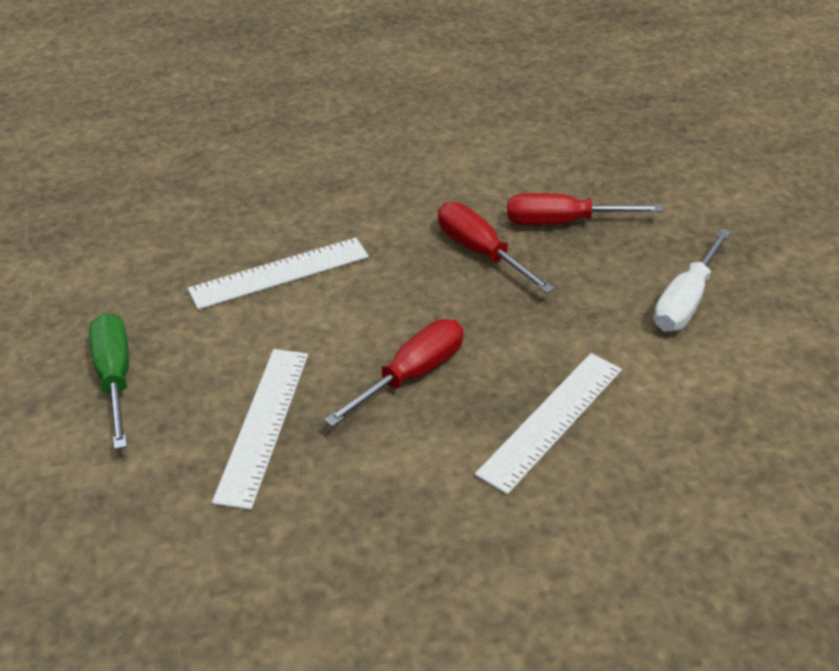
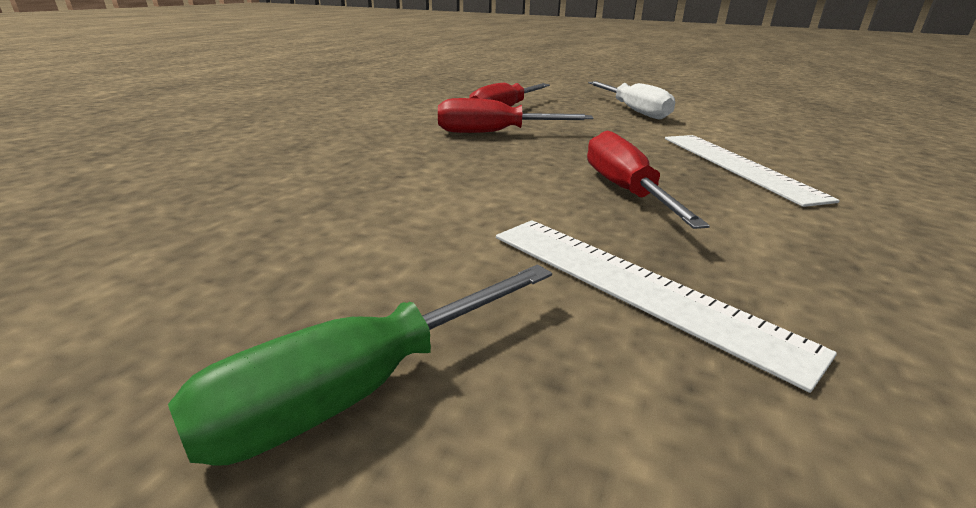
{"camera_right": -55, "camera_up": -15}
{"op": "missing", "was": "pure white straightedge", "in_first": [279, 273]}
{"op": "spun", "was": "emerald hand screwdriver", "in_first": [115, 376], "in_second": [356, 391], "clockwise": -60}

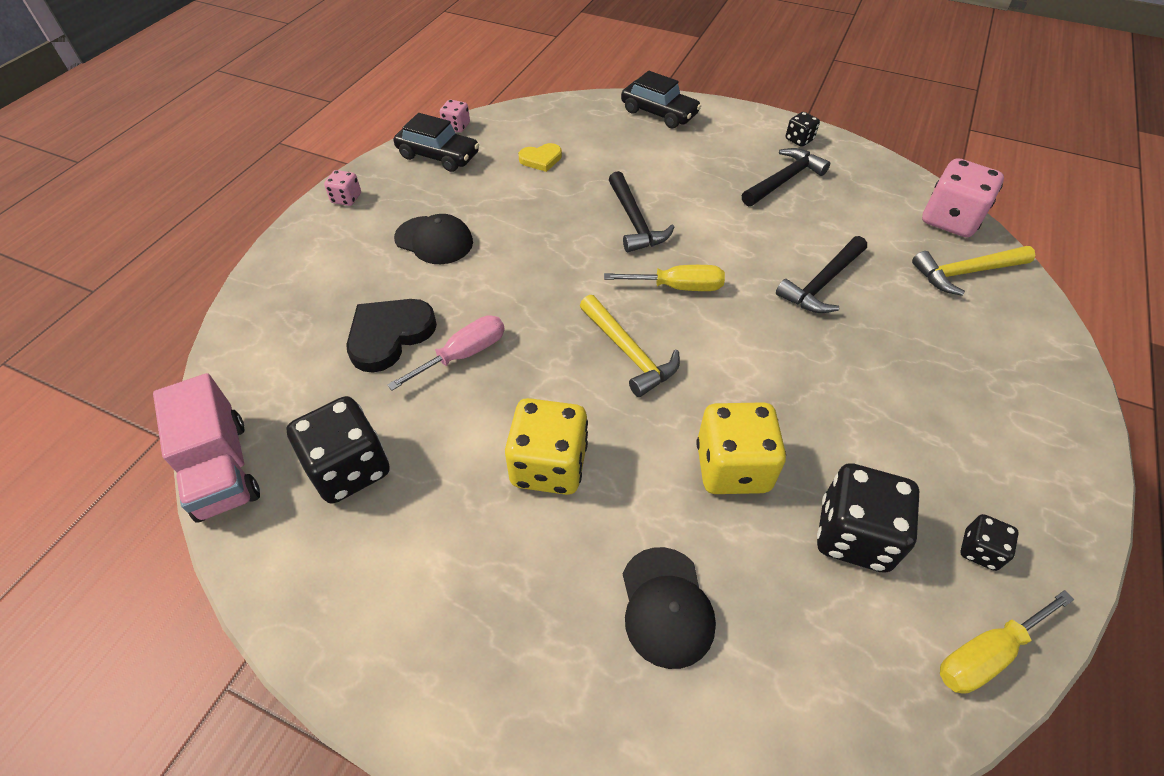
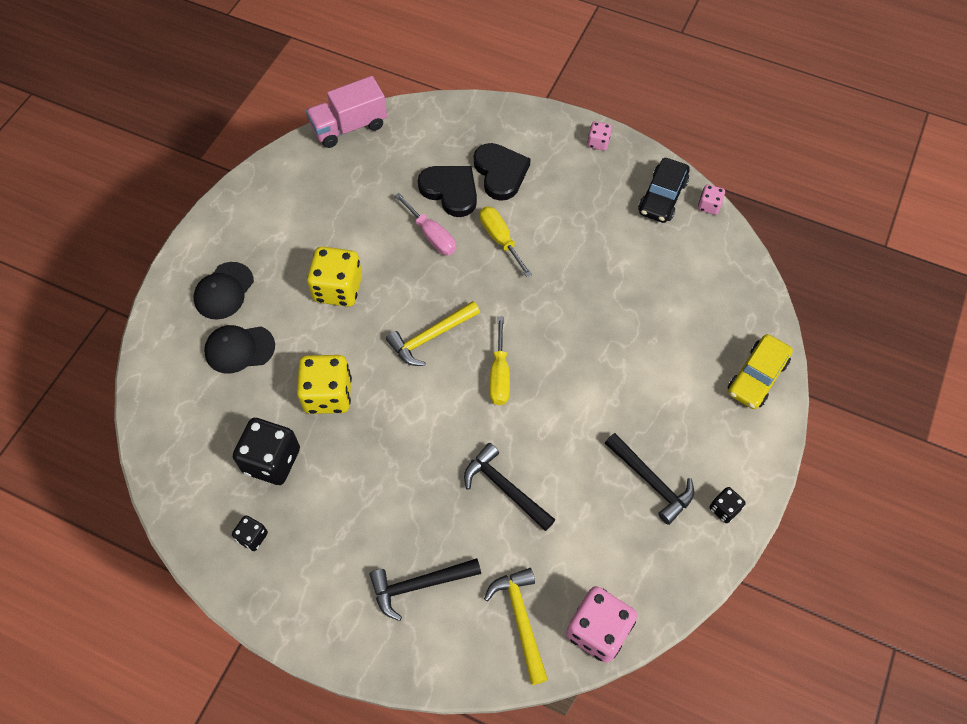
{"camera_right": 90, "camera_up": 10}
{"op": "colour", "was": "ebony automobile", "now": "bright yellow automobile", "in_first": [659, 113], "in_second": [757, 377]}
{"op": "missing", "was": "bright yellow heart shape", "in_first": [541, 159]}
{"op": "relocated", "was": "ebony carpenter's hammer", "in_first": [634, 221], "in_second": [419, 585]}
{"op": "relocated", "was": "ebony cap", "in_first": [434, 240], "in_second": [224, 291]}
{"op": "missing", "was": "ebony game die", "in_first": [349, 468]}
{"op": "relocated", "was": "bright yellow hand screwdriver", "in_first": [985, 654], "in_second": [500, 239]}
{"op": "appeared", "now": "ebony heart shape", "in_second": [500, 173]}

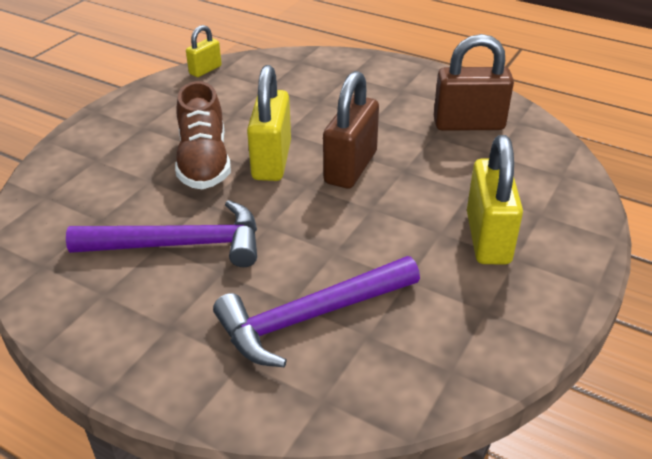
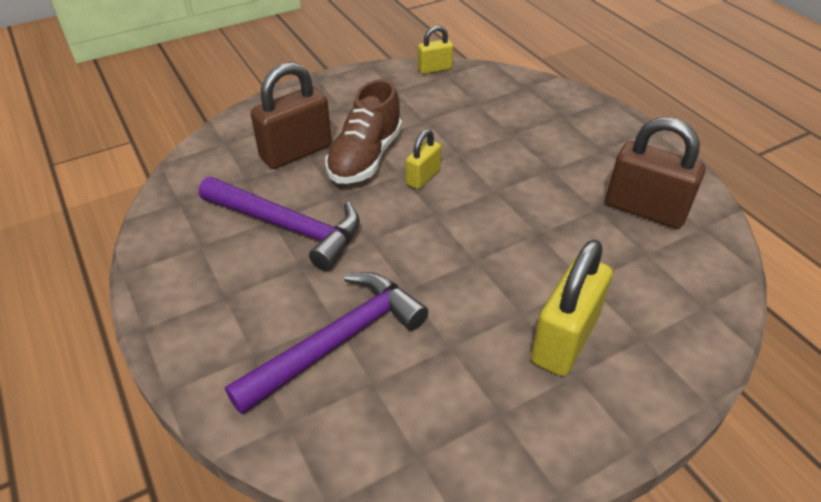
{"camera_right": 30, "camera_up": 5}
{"op": "size", "was": "bright yellow padlock", "in_first": [271, 160], "in_second": [423, 177], "ratio": 0.55}
{"op": "relocated", "was": "brown padlock", "in_first": [350, 167], "in_second": [296, 152]}
{"op": "spun", "was": "purple carpenter's hammer", "in_first": [310, 317], "in_second": [338, 341], "clockwise": 135}

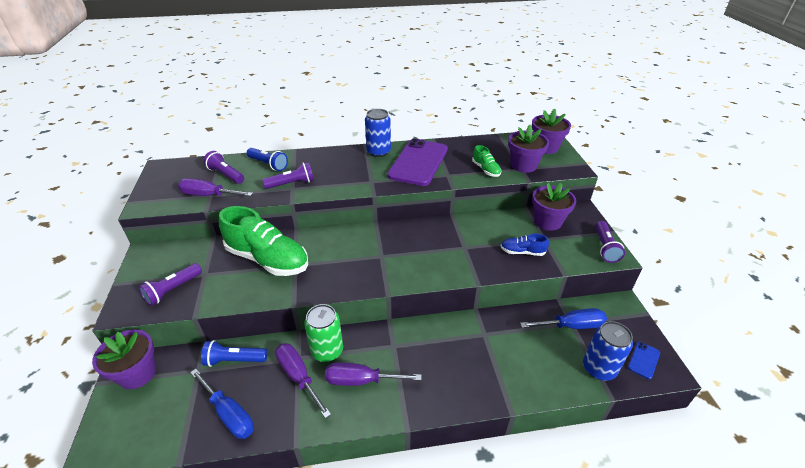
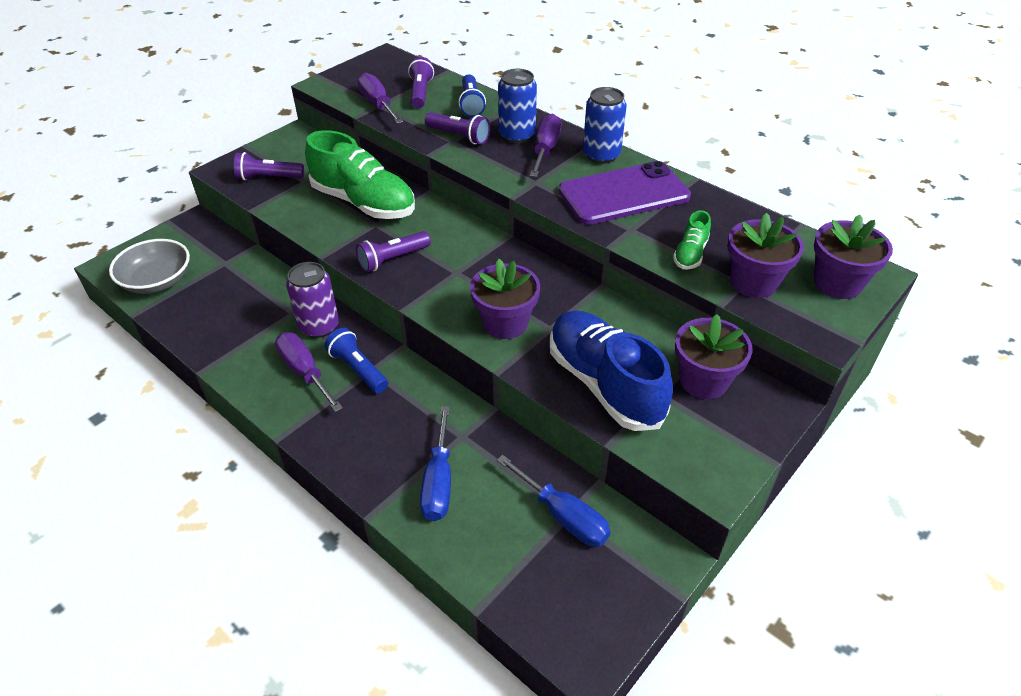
{"camera_right": 50, "camera_up": 5}
{"op": "spun", "was": "emerald shoe", "in_first": [268, 259], "in_second": [364, 203], "clockwise": -45}
{"op": "relocated", "was": "purple torch", "in_first": [605, 247], "in_second": [393, 259]}
{"op": "size", "was": "royal blue shoe", "in_first": [522, 252], "in_second": [604, 384], "ratio": 2.18}
{"op": "colour", "was": "emerald soda can", "now": "purple soda can", "in_first": [327, 351], "in_second": [319, 326]}
{"op": "relocated", "was": "royal blue soda can", "in_first": [599, 368], "in_second": [517, 135]}
{"op": "relocated", "was": "purple potted plant", "in_first": [137, 373], "in_second": [505, 323]}
{"op": "relocated", "was": "royal blue torch", "in_first": [234, 360], "in_second": [358, 369]}
{"op": "missing", "was": "royal blue mobile phone", "in_first": [644, 360]}
{"op": "relocated", "was": "purple hand screwdriver", "in_first": [298, 376], "in_second": [545, 150]}
{"op": "relocated", "was": "royal blue hand screwdriver", "in_first": [229, 414], "in_second": [438, 482]}
{"op": "appeared", "now": "grey serving bowl", "in_second": [157, 281]}

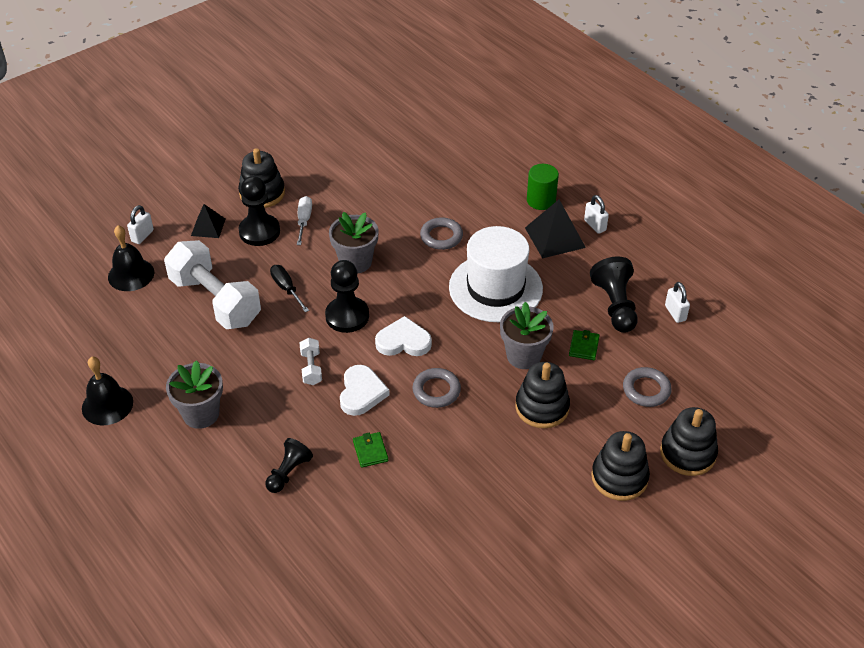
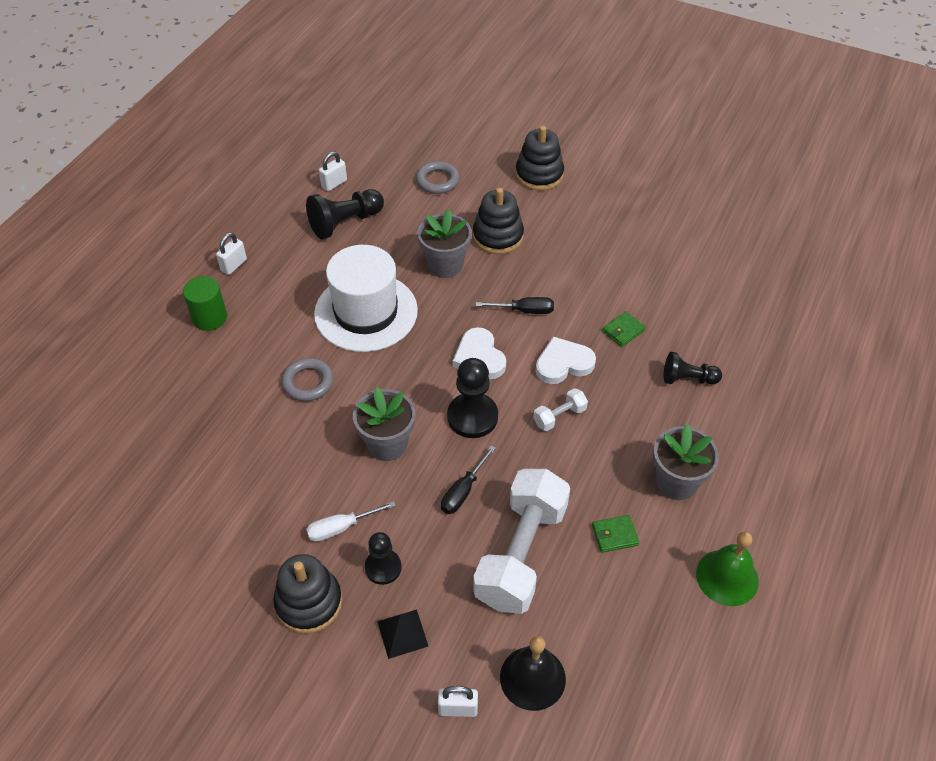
{"camera_right": -115, "camera_up": 5}
{"op": "size", "was": "ebony chess pawn", "in_first": [259, 231], "in_second": [383, 567], "ratio": 0.65}
{"op": "missing", "was": "ebony solid pyramid", "in_first": [554, 237]}
{"op": "relocated", "was": "emerald billfold", "in_first": [584, 346], "in_second": [614, 535]}
{"op": "colour", "was": "ebony bell", "now": "emerald bell", "in_first": [107, 405], "in_second": [727, 577]}
{"op": "exchanged", "was": "grey torus", "now": "ebony hand screwdriver", "in_first": [436, 390], "in_second": [525, 310]}
{"op": "missing", "was": "ebony stacking rings", "in_first": [687, 453]}

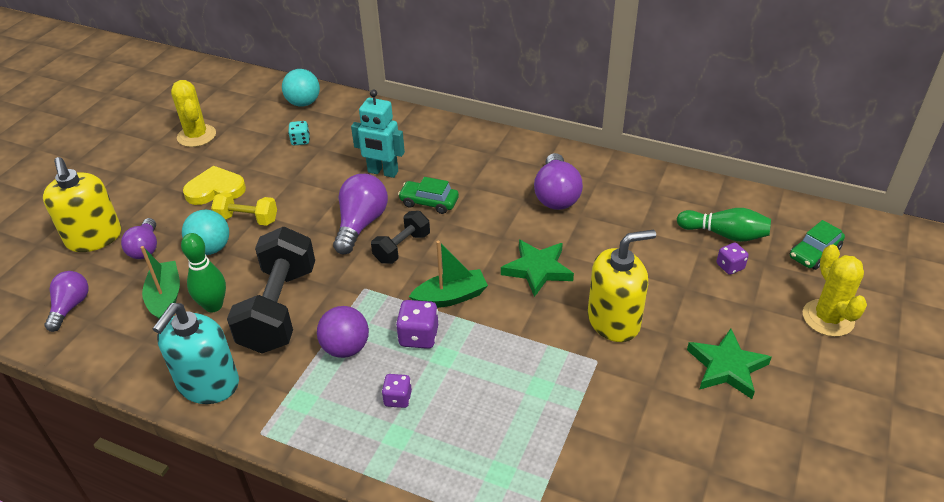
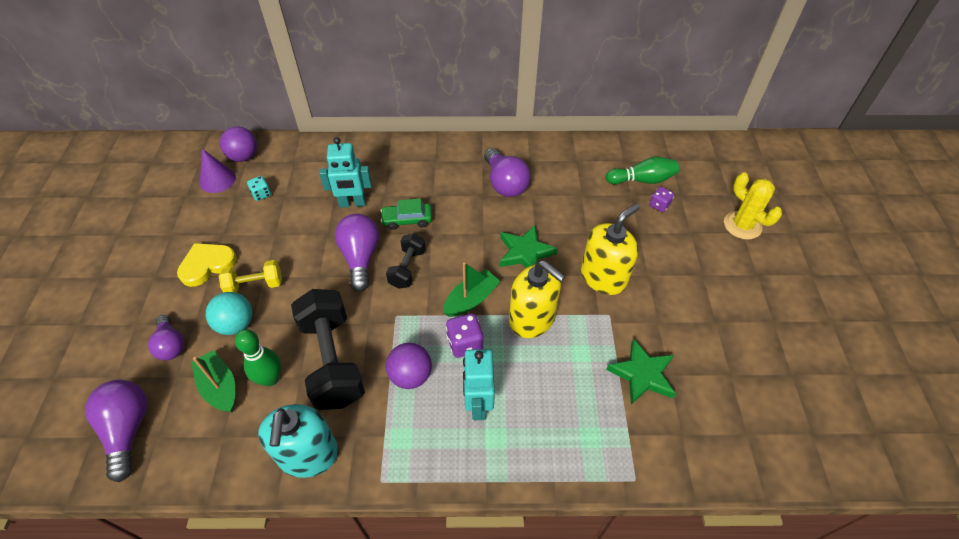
{"camera_right": -25, "camera_up": 10}
{"op": "colour", "was": "teal play ball", "now": "purple play ball", "in_first": [303, 103], "in_second": [244, 157]}
{"op": "missing", "was": "bright yellow saguaro cactus", "in_first": [196, 136]}
{"op": "relocated", "was": "bright yellow soap pump", "in_first": [94, 238], "in_second": [532, 319]}
{"op": "missing", "was": "emerald automobile", "in_first": [814, 253]}
{"op": "size", "was": "purple bulb", "in_first": [70, 307], "in_second": [128, 430], "ratio": 1.52}
{"op": "relocated", "was": "emerald five-pointed star", "in_first": [727, 367], "in_second": [642, 374]}
{"op": "exchanged", "was": "purple game die", "now": "teal robot figure", "in_first": [398, 398], "in_second": [478, 405]}
{"op": "appeared", "now": "purple solid cone", "in_second": [217, 180]}

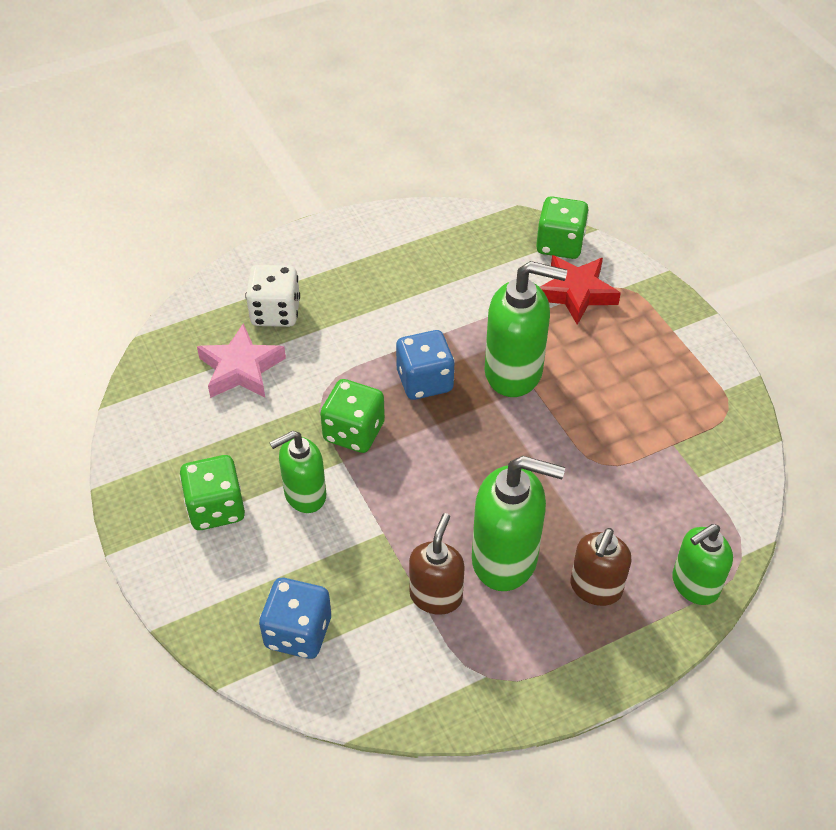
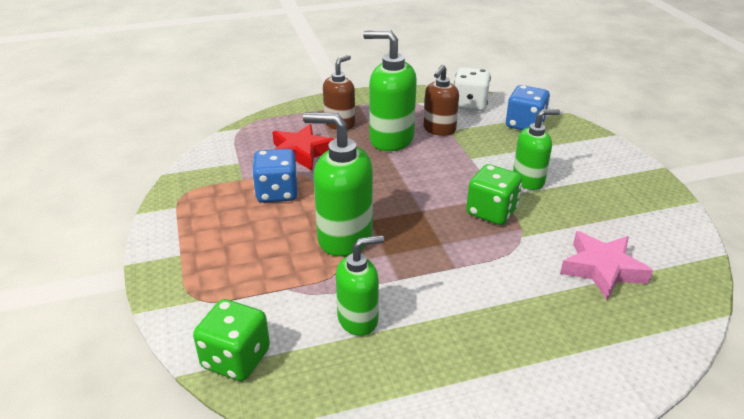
{"camera_right": -170, "camera_up": -15}
{"op": "relocated", "was": "red five-pointed star", "in_first": [576, 293], "in_second": [301, 153]}
{"op": "relocated", "was": "pure white game die", "in_first": [275, 313], "in_second": [469, 104]}
{"op": "relocated", "was": "royal blue game die", "in_first": [424, 381], "in_second": [277, 193]}
{"op": "missing", "was": "emerald game die", "in_first": [216, 508]}
{"op": "relocated", "was": "emerald soap pump", "in_first": [694, 585], "in_second": [358, 319]}

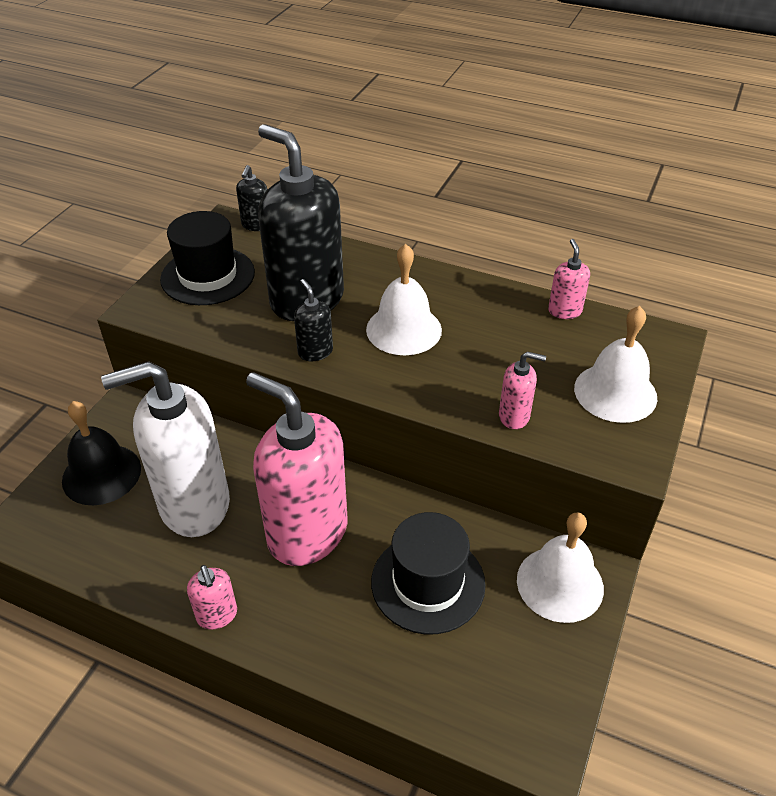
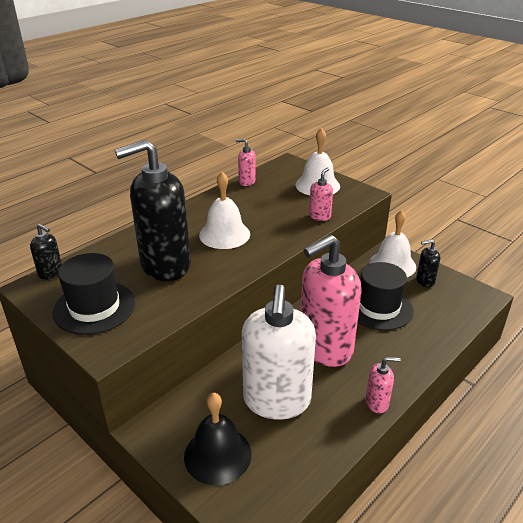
{"camera_right": -70, "camera_up": -10}
{"op": "relocated", "was": "ebony soap pump", "in_first": [315, 352], "in_second": [425, 281]}

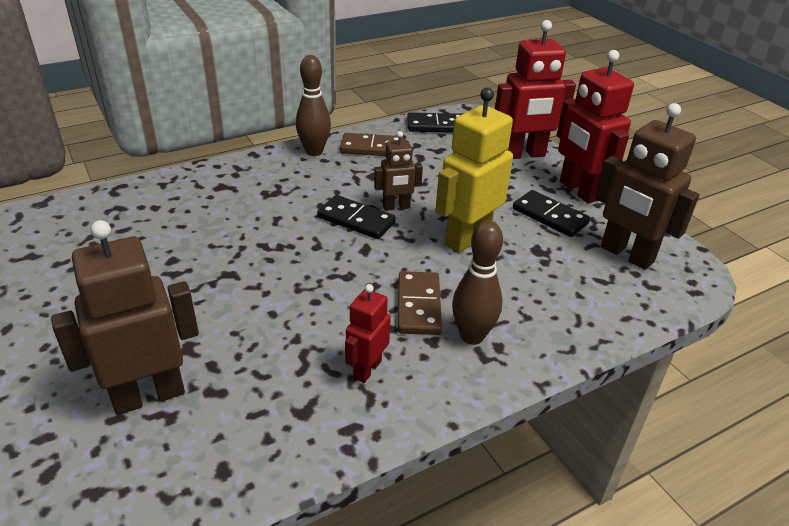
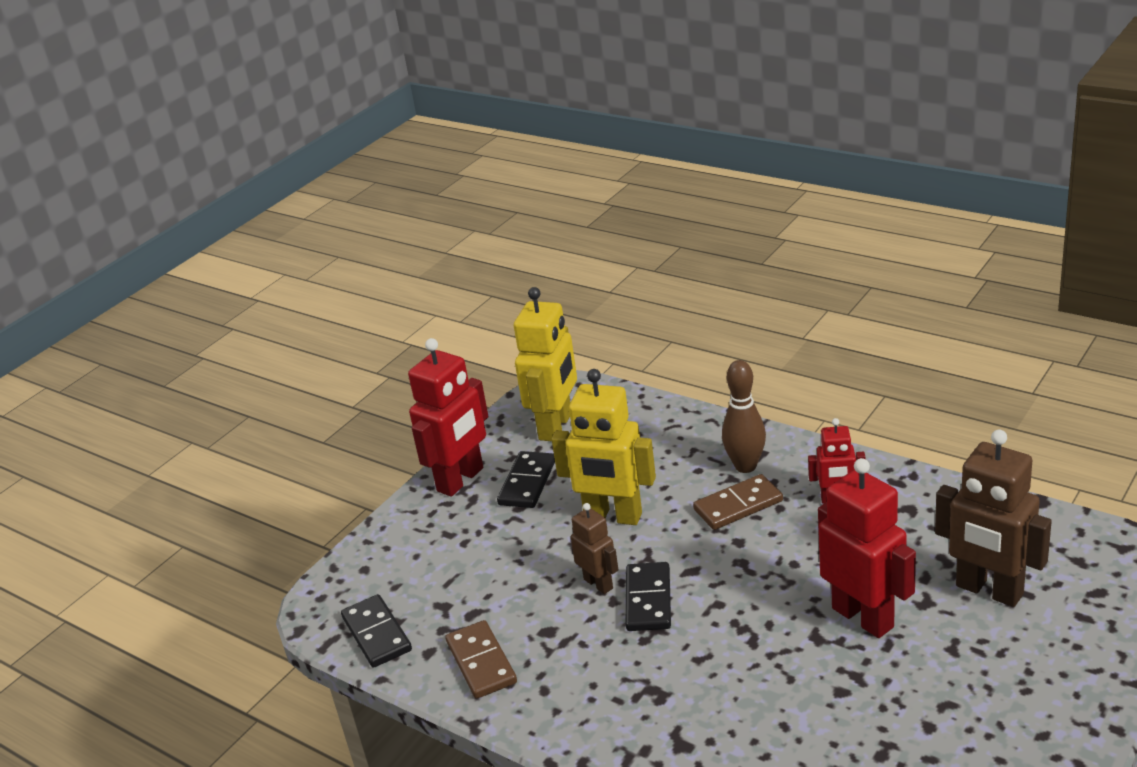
{"camera_right": -110, "camera_up": -5}
{"op": "relocated", "was": "red robot figure", "in_first": [523, 154], "in_second": [863, 617]}
{"op": "missing", "was": "brown skittle", "in_first": [314, 152]}
{"op": "colour", "was": "brown robot figure", "now": "bright yellow robot figure", "in_first": [626, 255], "in_second": [556, 426]}

